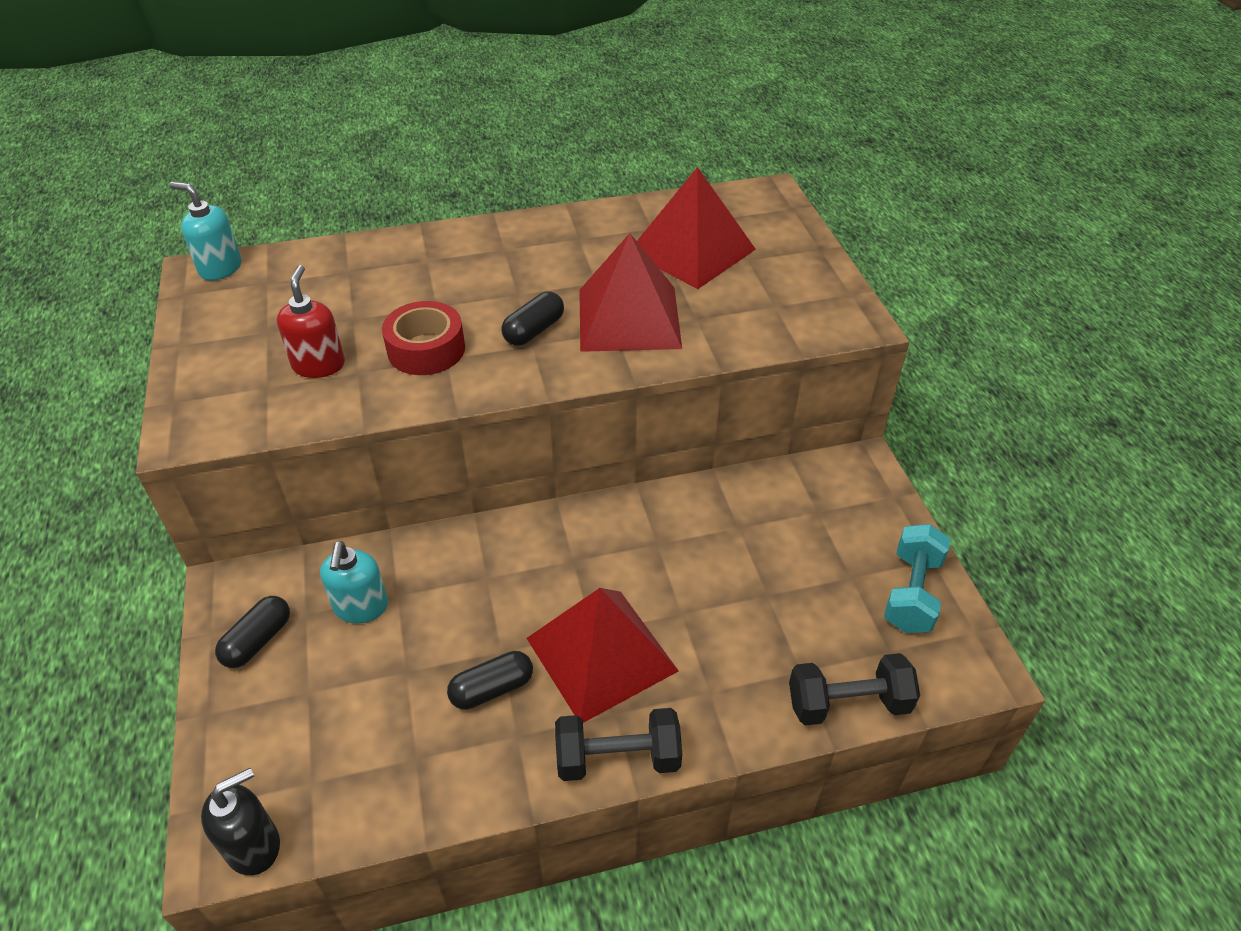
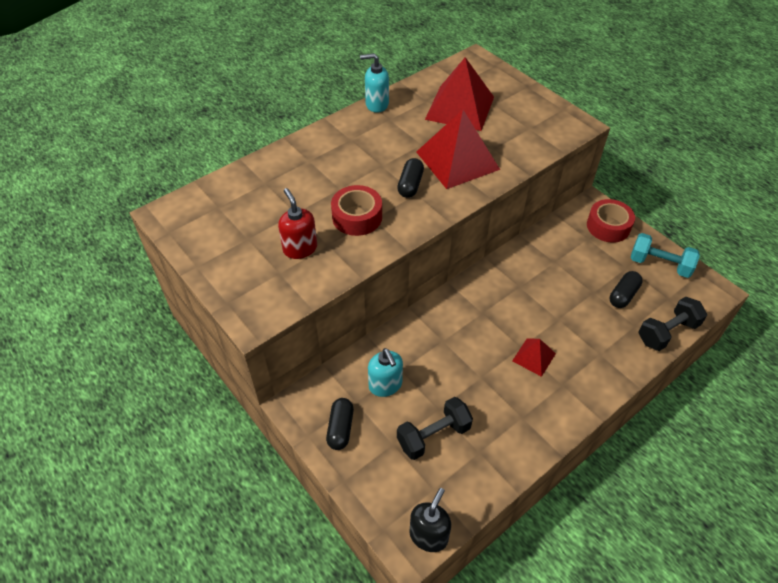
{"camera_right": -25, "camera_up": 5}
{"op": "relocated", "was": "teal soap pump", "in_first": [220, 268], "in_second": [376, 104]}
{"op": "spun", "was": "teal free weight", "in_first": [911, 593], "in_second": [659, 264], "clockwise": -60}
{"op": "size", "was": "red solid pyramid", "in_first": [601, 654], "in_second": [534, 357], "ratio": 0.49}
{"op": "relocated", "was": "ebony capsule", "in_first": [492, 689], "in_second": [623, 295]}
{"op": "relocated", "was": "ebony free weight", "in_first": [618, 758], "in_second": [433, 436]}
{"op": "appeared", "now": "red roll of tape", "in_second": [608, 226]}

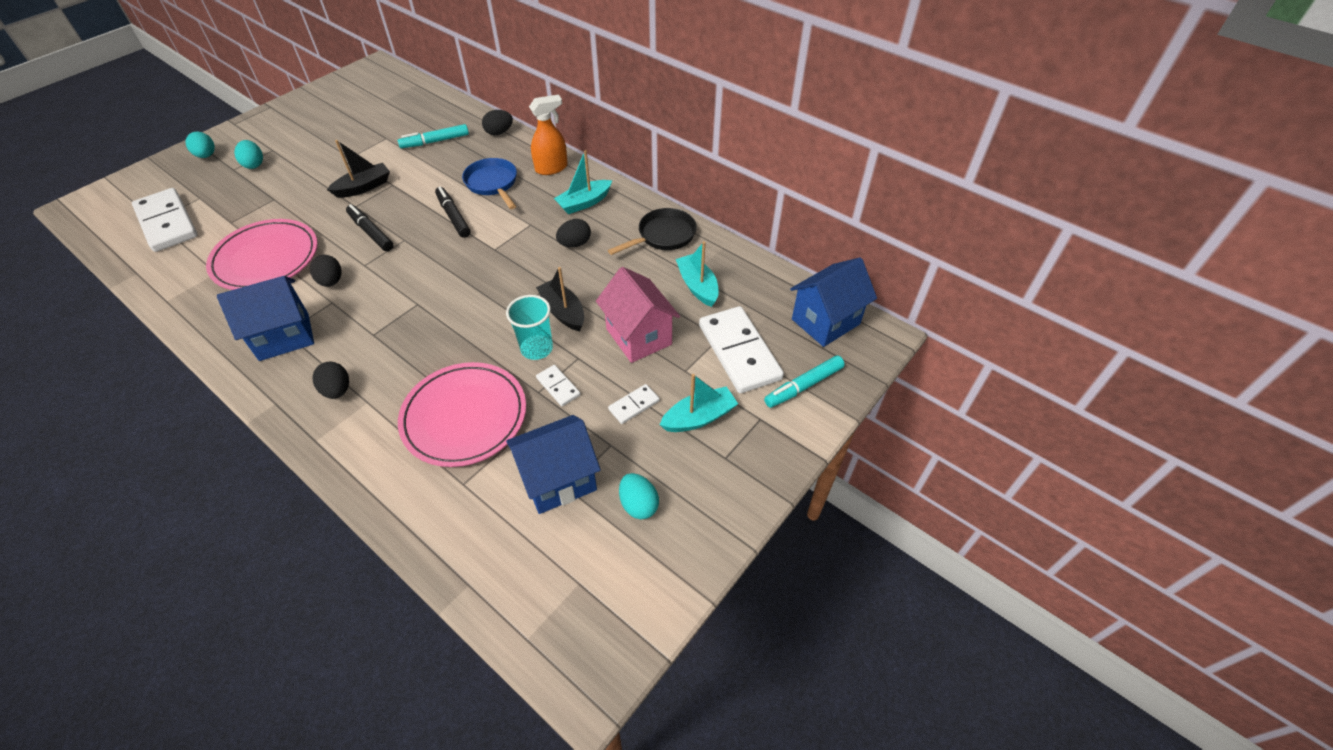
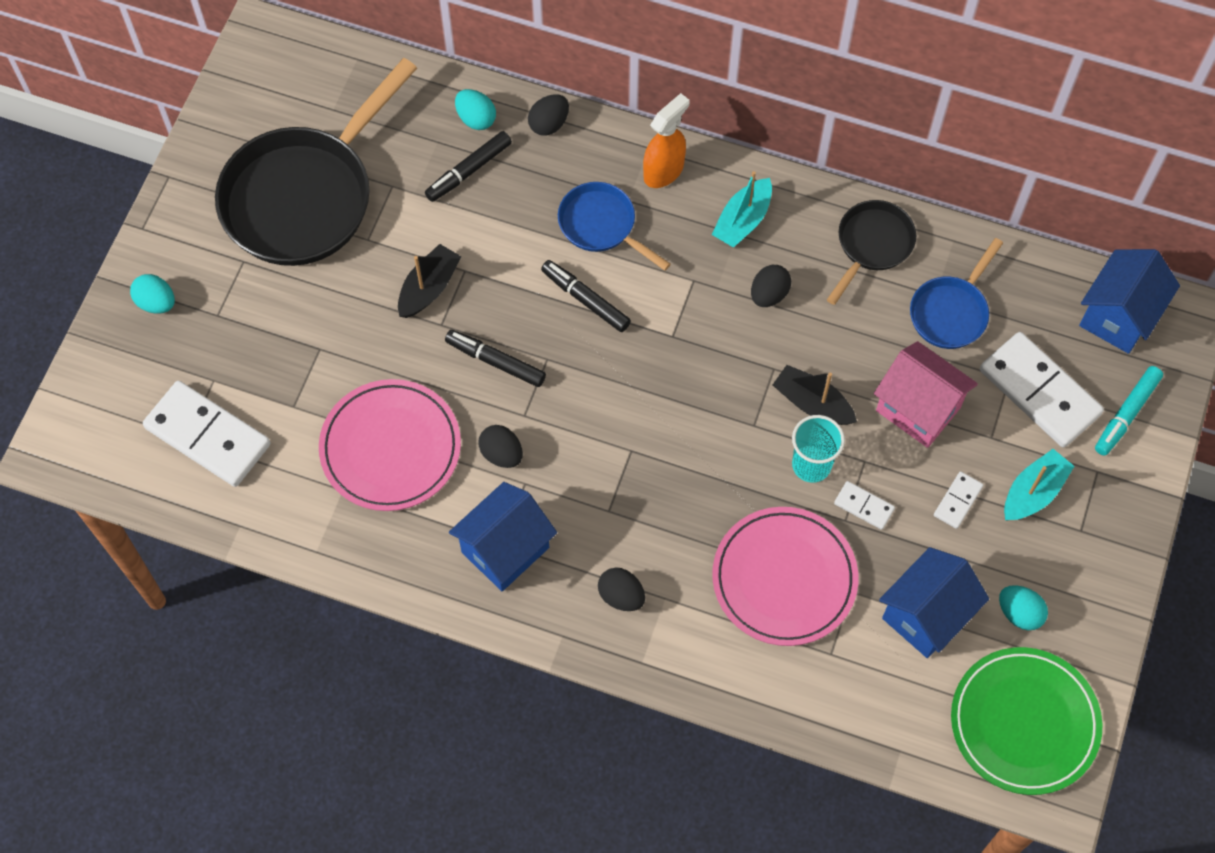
{"camera_right": -20, "camera_up": 15}
{"op": "colour", "was": "teal marker", "now": "ebony marker", "in_first": [435, 141], "in_second": [469, 171]}
{"op": "relocated", "was": "teal egg", "in_first": [254, 164], "in_second": [476, 118]}
{"op": "exchanged", "was": "teal sailboat", "now": "royal blue skillet", "in_first": [697, 286], "in_second": [951, 312]}
{"op": "appeared", "now": "ebony skillet", "in_second": [305, 196]}
{"op": "appeared", "now": "emerald flat dish", "in_second": [1024, 722]}

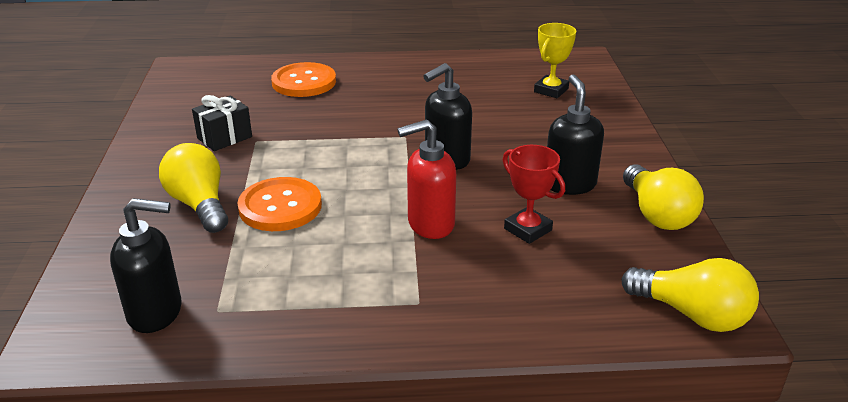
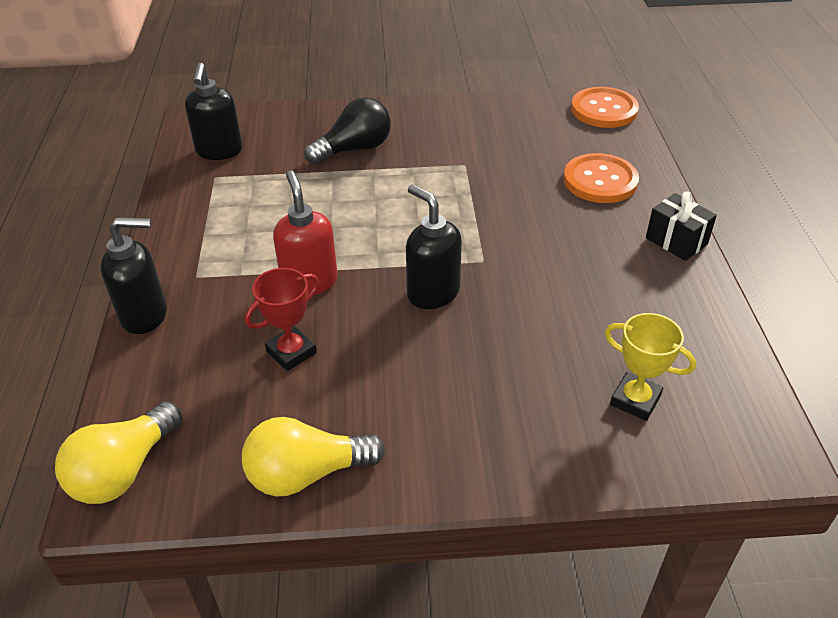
{"camera_right": 90, "camera_up": 10}
{"op": "relocated", "was": "ebony soap pump", "in_first": [569, 184], "in_second": [145, 315]}
{"op": "relocated", "was": "ebony gift", "in_first": [224, 137], "in_second": [676, 241]}
{"op": "colour", "was": "bright yellow bulb", "now": "ebony bulb", "in_first": [199, 204], "in_second": [354, 149]}
{"op": "relocated", "was": "orange shirt button", "in_first": [280, 207], "in_second": [604, 110]}

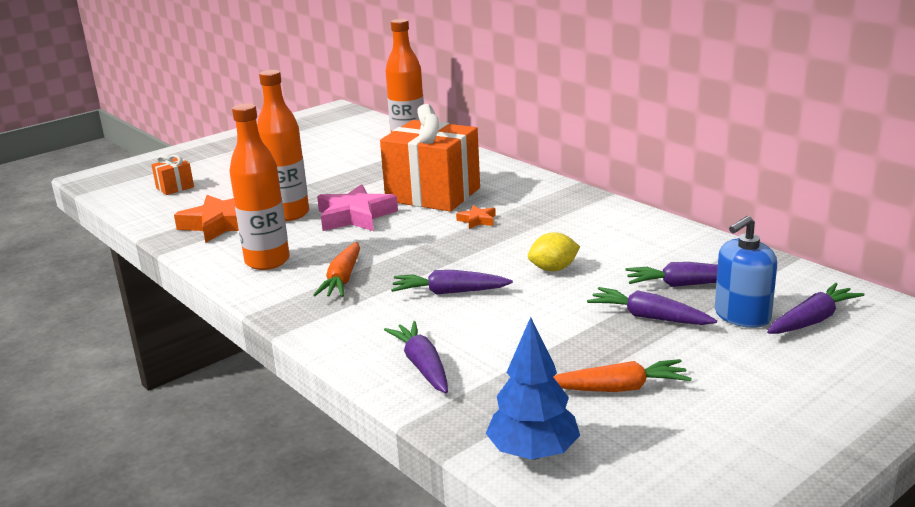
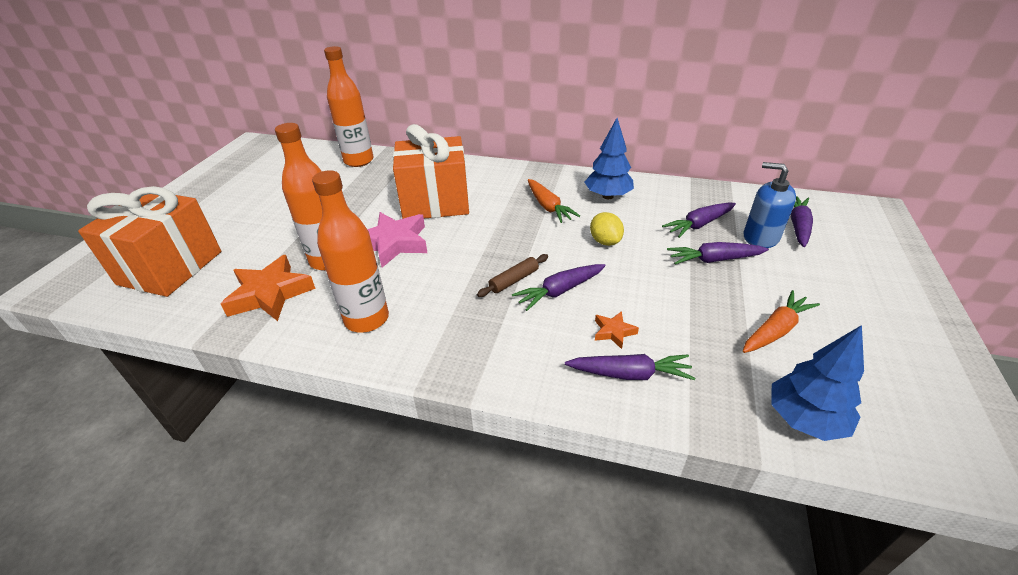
{"camera_right": -35, "camera_up": 15}
{"op": "size", "was": "orange gift", "in_first": [175, 187], "in_second": [170, 268], "ratio": 2.37}
{"op": "relocated", "was": "orange five-pointed star", "in_first": [477, 220], "in_second": [613, 332]}
{"op": "spun", "was": "royal blue soap pump", "in_first": [742, 316], "in_second": [760, 237], "clockwise": 105}
{"op": "spun", "was": "bright yellow lemon", "in_first": [553, 269], "in_second": [605, 241], "clockwise": -60}
{"op": "relocated", "was": "orange toy carrot", "in_first": [343, 279], "in_second": [548, 206]}
{"op": "spun", "was": "purple toy carrot", "in_first": [422, 366], "in_second": [629, 374], "clockwise": 150}
{"op": "appeared", "now": "royal blue tree", "in_second": [607, 196]}
{"op": "appeared", "now": "brown pastry roller", "in_second": [514, 280]}

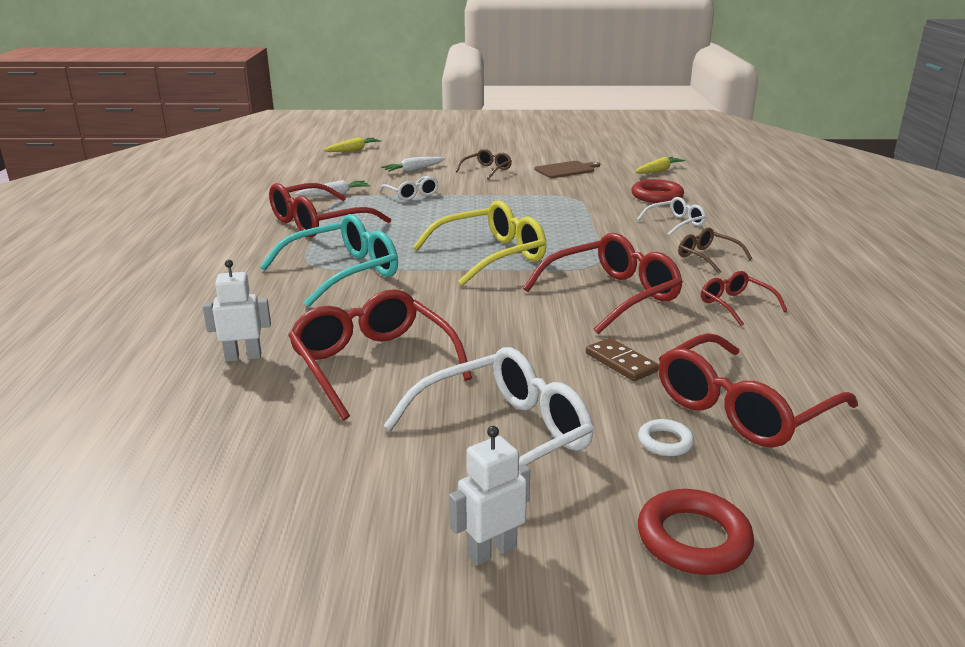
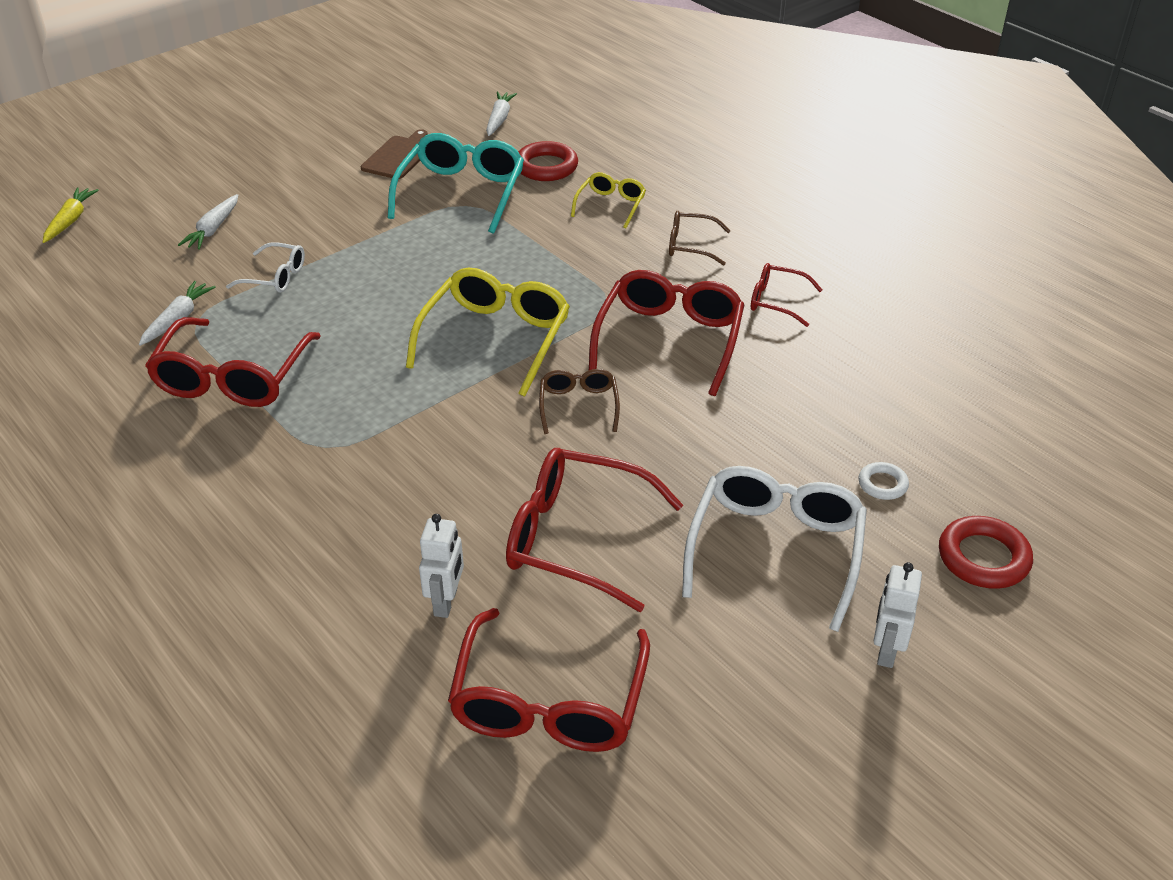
{"camera_right": -40, "camera_up": 15}
{"op": "relocated", "was": "brown glasses", "in_first": [487, 170], "in_second": [578, 405]}
{"op": "colour", "was": "bright yellow toy carrot", "now": "pure white toy carrot", "in_first": [658, 171], "in_second": [499, 119]}
{"op": "colour", "was": "pure white glasses", "now": "bright yellow glasses", "in_first": [675, 223], "in_second": [610, 205]}
{"op": "relocated", "was": "teal glasses", "in_first": [343, 272], "in_second": [461, 193]}
{"op": "spun", "was": "pure white robot figure", "in_first": [243, 357], "in_second": [446, 602], "clockwise": 150}
{"op": "relocated", "was": "red glasses", "in_first": [742, 408], "in_second": [548, 702]}
{"op": "missing", "was": "brown domino", "in_first": [621, 362]}

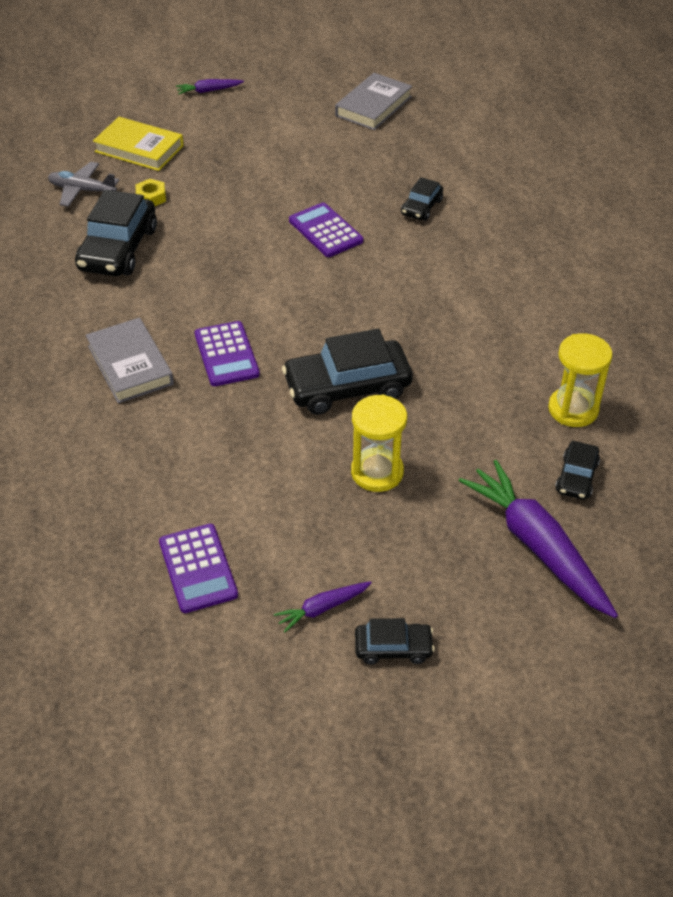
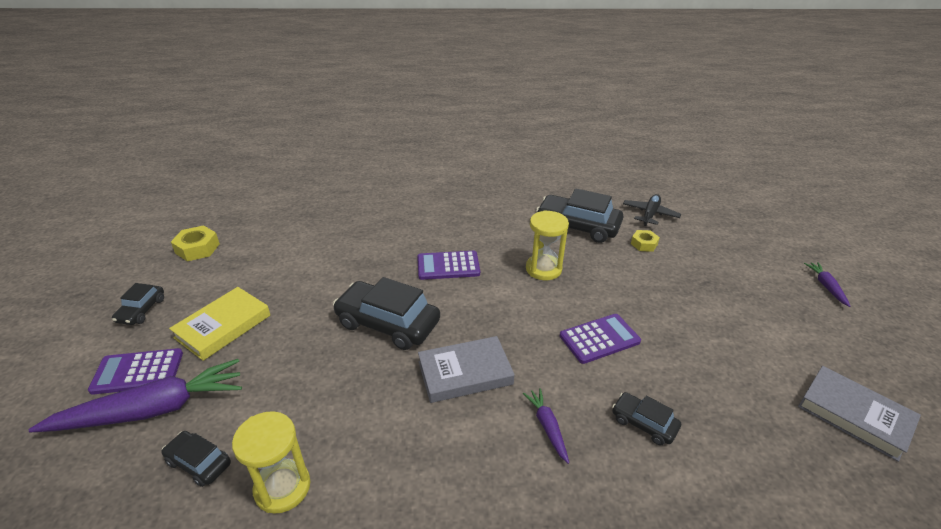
{"camera_right": 100, "camera_up": -10}
{"op": "relocated", "was": "bright yellow hardback", "in_first": [139, 148], "in_second": [223, 326]}
{"op": "colour", "was": "grey toy plane", "now": "ebony toy plane", "in_first": [82, 190], "in_second": [650, 214]}
{"op": "relocated", "was": "grey hardback", "in_first": [130, 365], "in_second": [465, 373]}
{"op": "spun", "was": "ebony automobile", "in_first": [347, 387], "in_second": [387, 323], "clockwise": -60}
{"op": "relocated", "was": "bright yellow sandglass", "in_first": [377, 472], "in_second": [543, 269]}
{"op": "relocated", "was": "purple calculator", "in_first": [198, 568], "in_second": [138, 372]}
{"op": "relocated", "was": "purple toy carrot", "in_first": [322, 608], "in_second": [547, 427]}
{"op": "appeared", "now": "bright yellow hex nut", "in_second": [197, 248]}

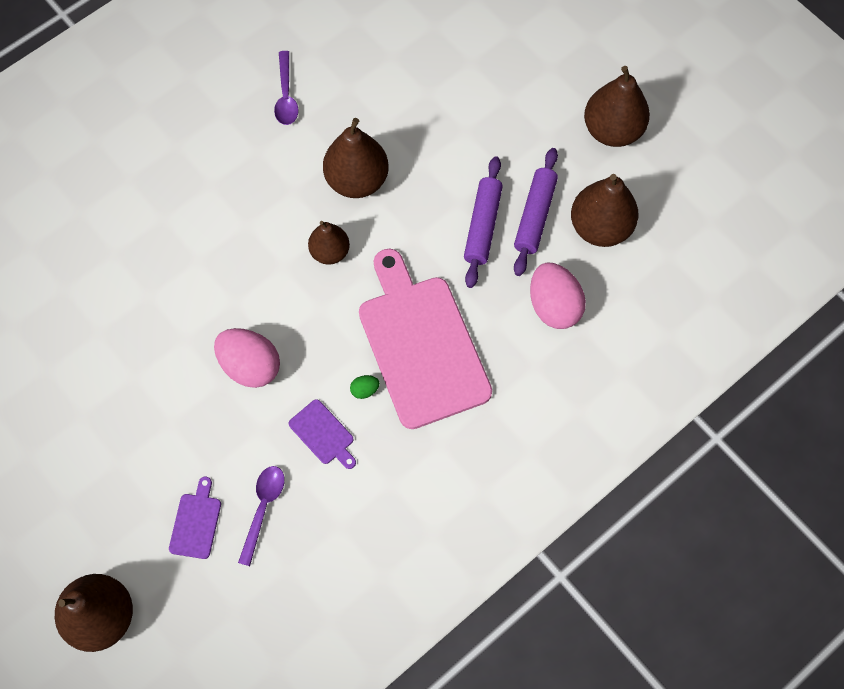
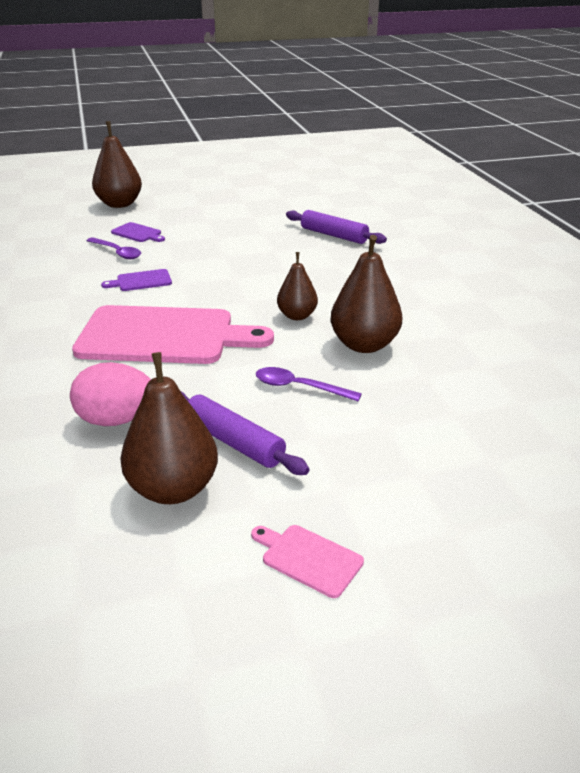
{"camera_right": 115, "camera_up": -35}
{"op": "relocated", "was": "purple teaspoon", "in_first": [286, 95], "in_second": [299, 387]}
{"op": "exchanged", "was": "brown pear", "now": "rose-pink cutting board", "in_first": [612, 130], "in_second": [308, 558]}
{"op": "relocated", "was": "purple pastry roller", "in_first": [482, 226], "in_second": [334, 235]}
{"op": "missing", "was": "rose-pink egg", "in_first": [250, 366]}
{"op": "missing", "was": "emerald egg", "in_first": [365, 390]}

